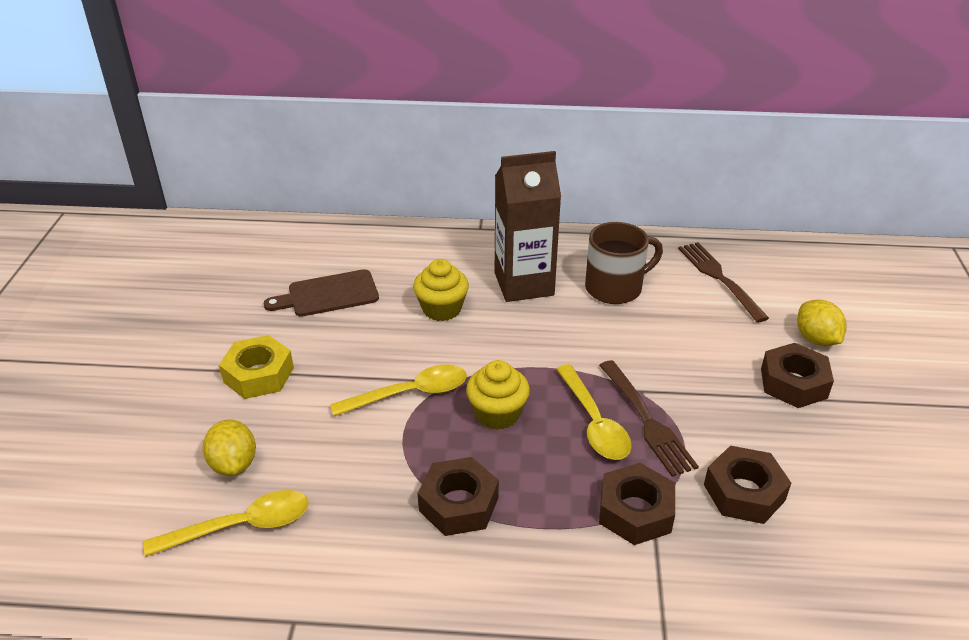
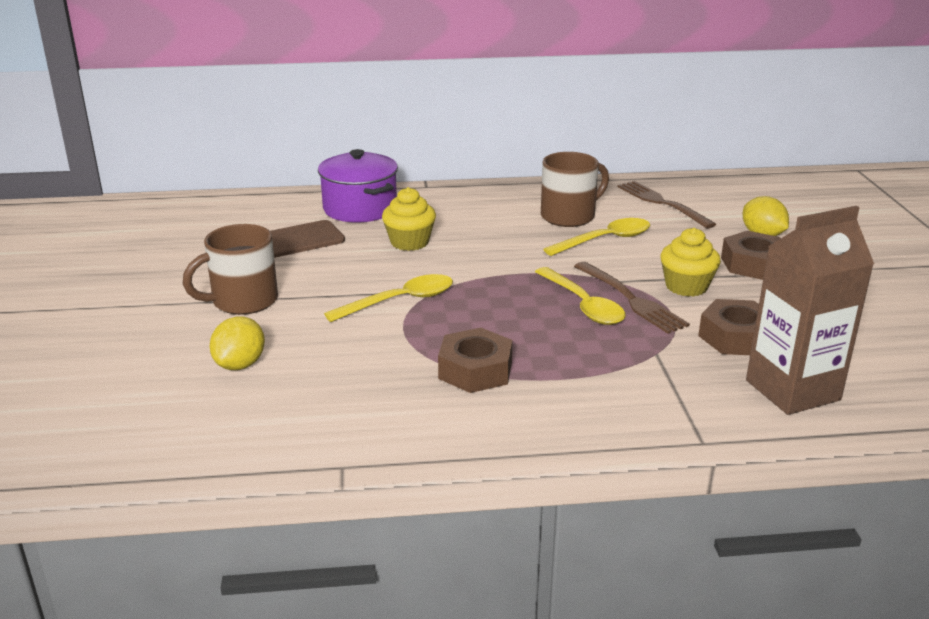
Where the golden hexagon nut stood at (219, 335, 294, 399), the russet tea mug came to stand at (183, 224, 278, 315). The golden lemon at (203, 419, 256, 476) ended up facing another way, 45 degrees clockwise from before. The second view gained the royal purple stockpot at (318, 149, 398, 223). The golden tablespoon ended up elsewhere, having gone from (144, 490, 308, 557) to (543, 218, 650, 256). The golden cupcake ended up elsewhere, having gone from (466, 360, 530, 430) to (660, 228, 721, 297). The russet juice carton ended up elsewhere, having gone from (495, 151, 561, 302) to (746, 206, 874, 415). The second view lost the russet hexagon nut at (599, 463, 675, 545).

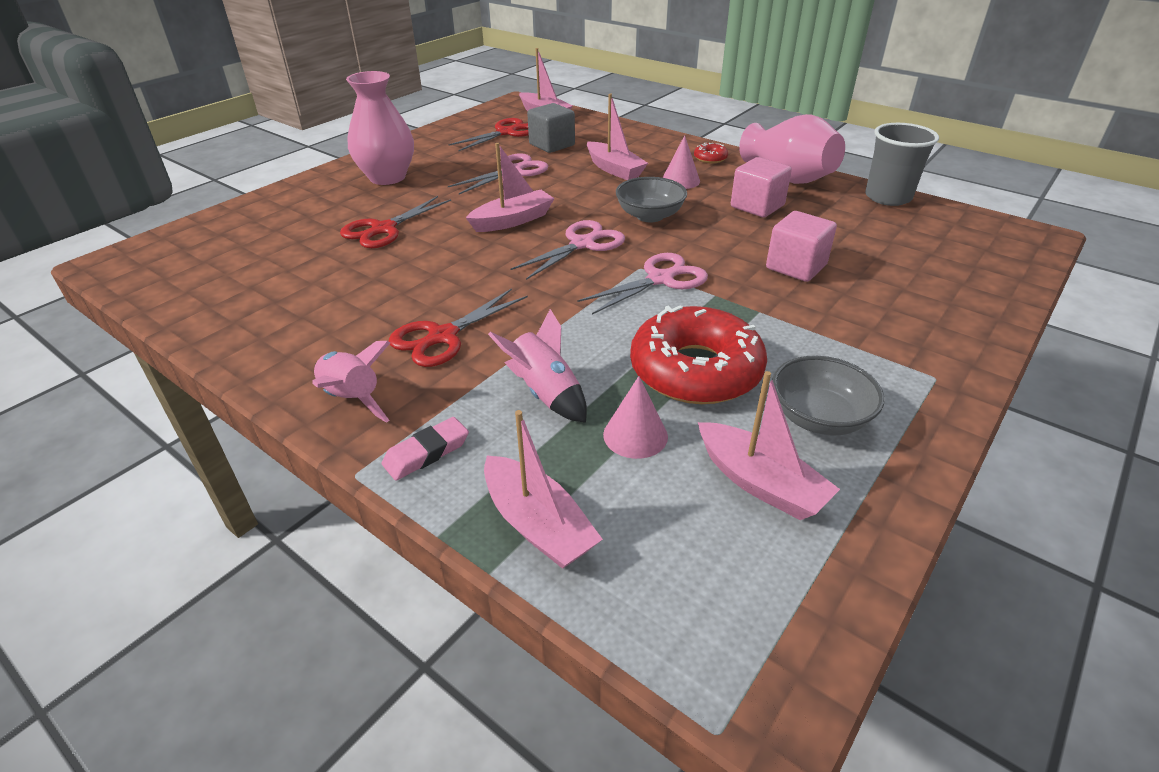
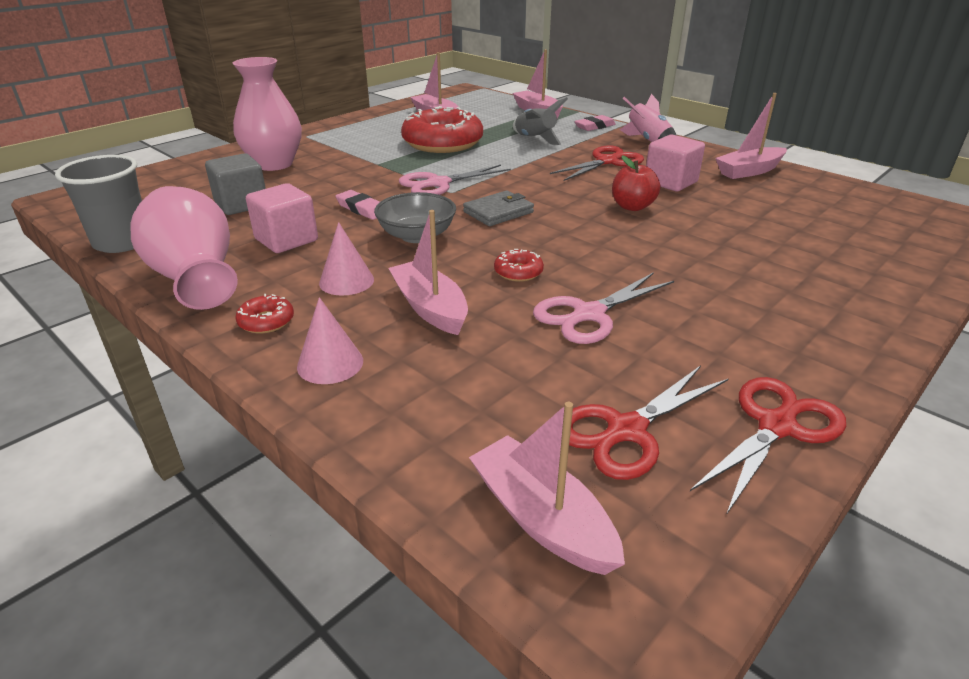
The gray block ended up elsewhere, having gone from (527, 103, 575, 153) to (205, 153, 266, 215). The rose-pink flower vase ended up elsewhere, having gone from (346, 71, 414, 185) to (233, 57, 302, 171). The rose-pink solid cone ended up elsewhere, having gone from (603, 376, 668, 459) to (297, 297, 363, 384). The second view gained the rose-pink pencil eraser at (336, 190, 380, 220). Where the rose-pink scissors stood at (510, 220, 625, 280), the gray wallet came to stand at (463, 190, 534, 226). The second view gained the scarlet glazed donut at (494, 249, 544, 282). What was the rose-pink toy rocket at (488, 309, 587, 423) turned into the gray toy rocket at (513, 97, 568, 145). The second view gained the scarlet apple at (612, 155, 660, 211). The rose-pink block ended up elsewhere, having gone from (766, 211, 837, 282) to (646, 134, 705, 191). The scarlet scissors ended up elsewhere, having gone from (340, 196, 451, 248) to (690, 377, 846, 515). The rose-pink sailboat ended up elsewhere, having gone from (466, 143, 555, 232) to (715, 93, 787, 179). The second view lost the gray deep dish at (772, 356, 884, 435).

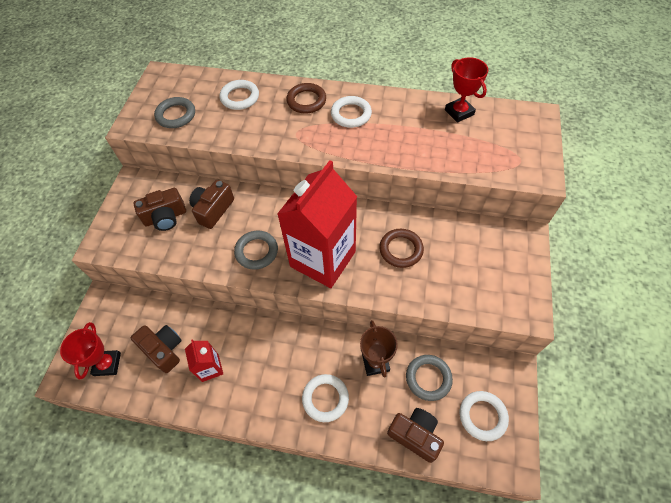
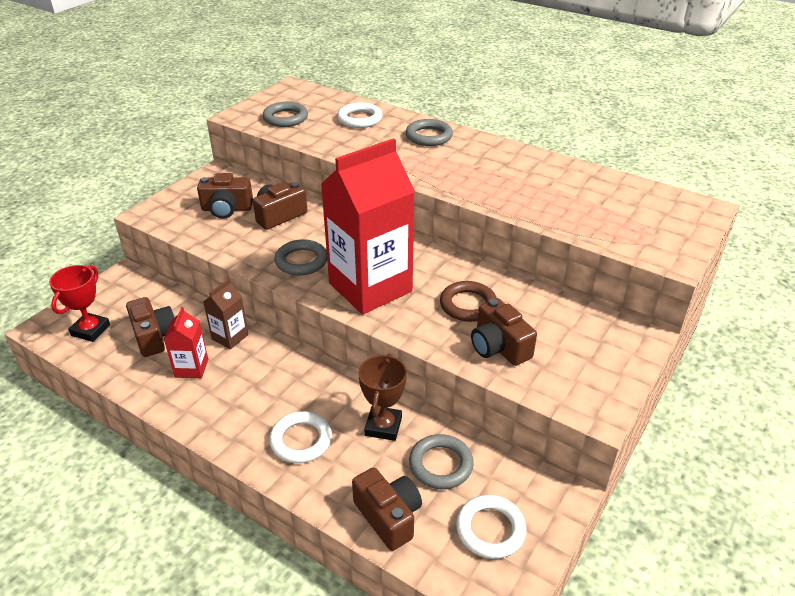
The second view gained the russet juice carton at (203, 279, 249, 349). What was the russet torus at (286, 83, 326, 114) turned into the gray torus at (406, 119, 453, 146). The second view gained the russet camera at (471, 298, 537, 366). The second view lost the pure white torus at (331, 96, 372, 128). The second view lost the scarlet trophy at (445, 57, 488, 123).

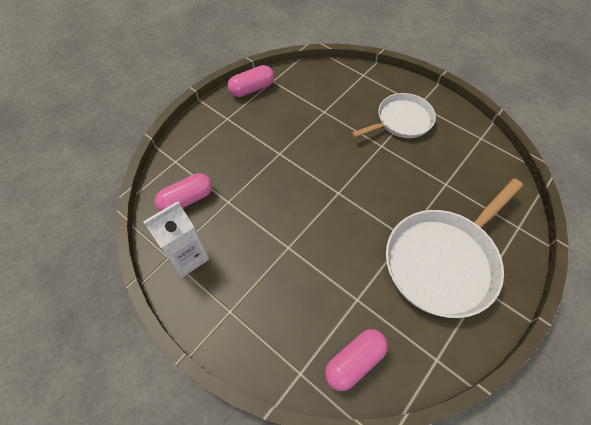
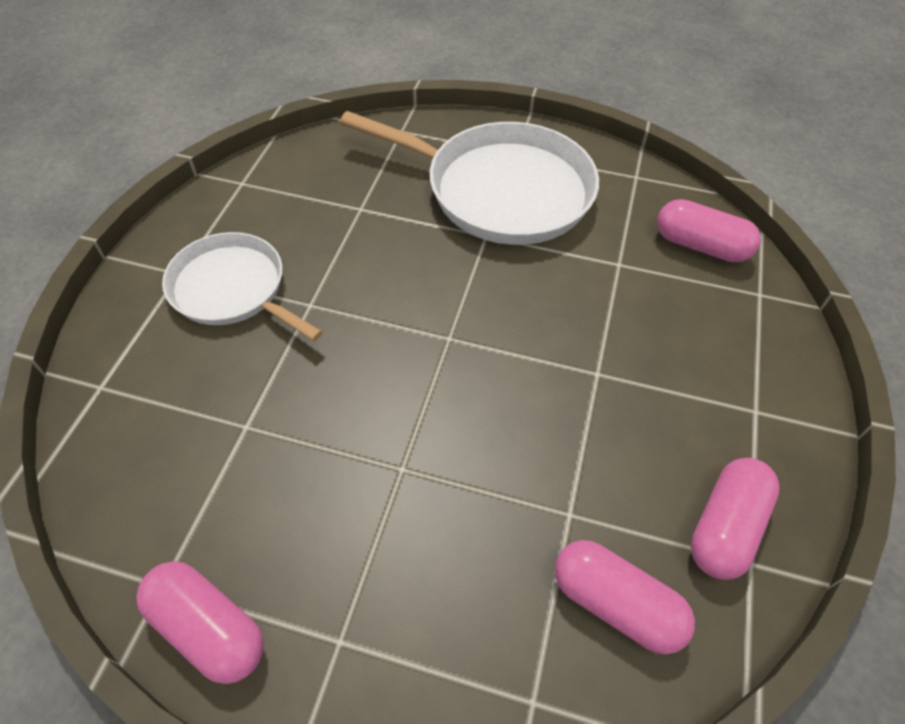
Where the pure white juice carton stood at (143, 201, 209, 277), the rose-pink pill shape came to stand at (691, 458, 780, 580).

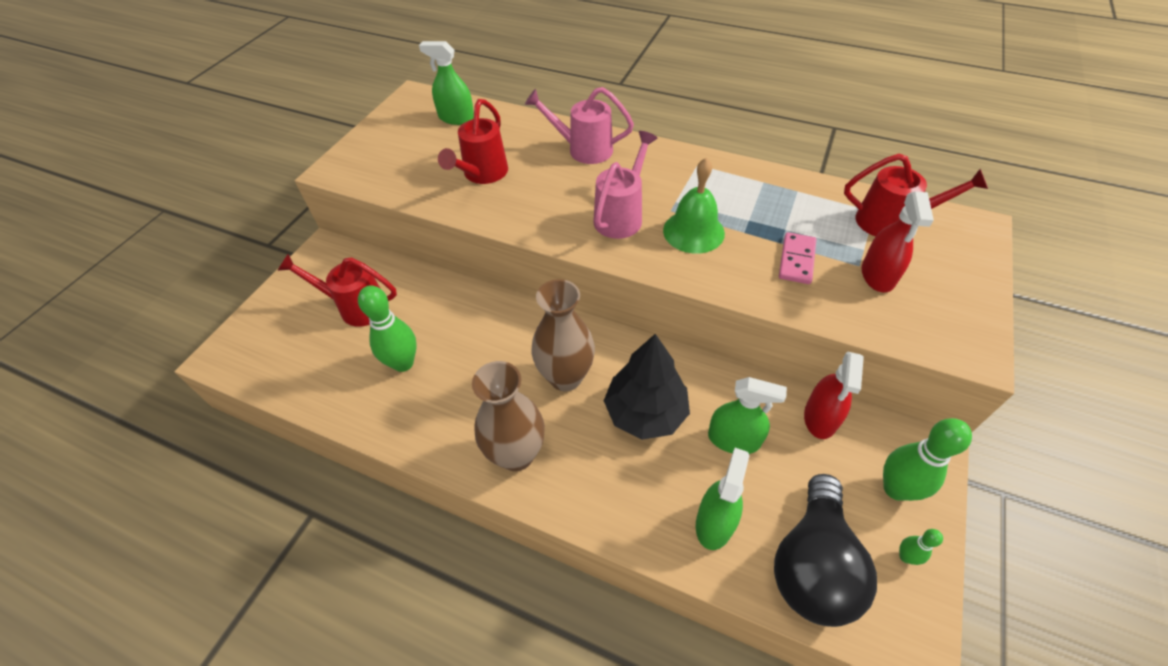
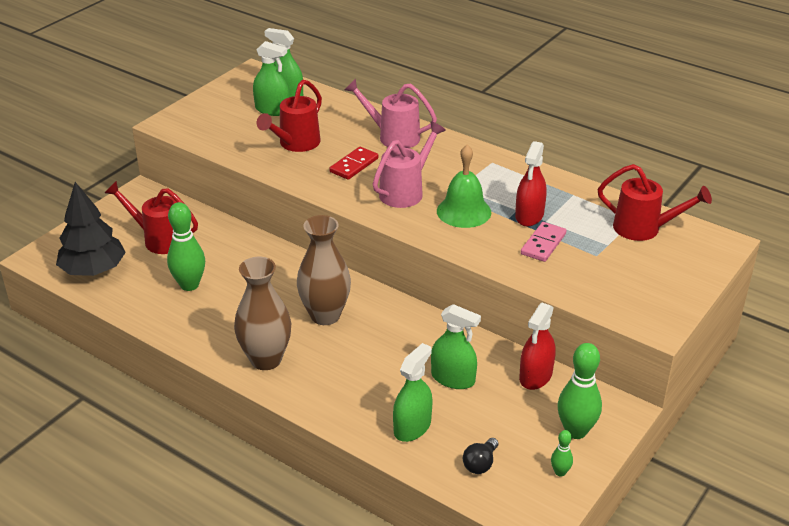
The jet-black tree ended up elsewhere, having gone from (604, 334, 690, 440) to (56, 182, 126, 276). The second view gained the emerald spray cleaner at (253, 41, 289, 116). The second view gained the scarlet domino piece at (330, 147, 378, 180). The size of the jet-black light bulb at (774, 474, 877, 627) changed by a factor of 0.41. The scarlet spray cleaner ended up elsewhere, having gone from (862, 192, 934, 292) to (515, 141, 547, 227).

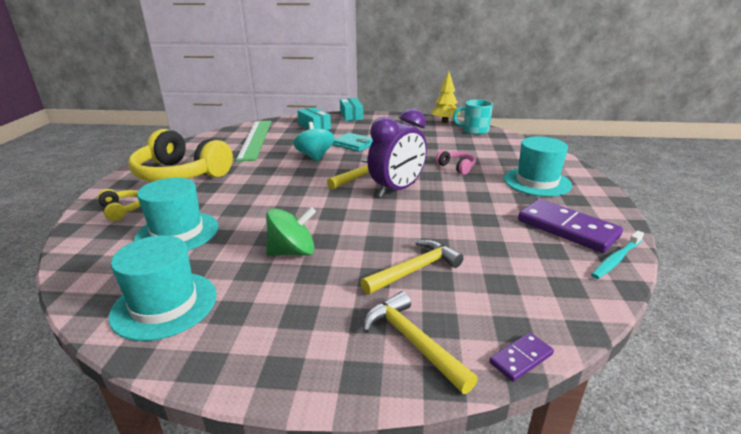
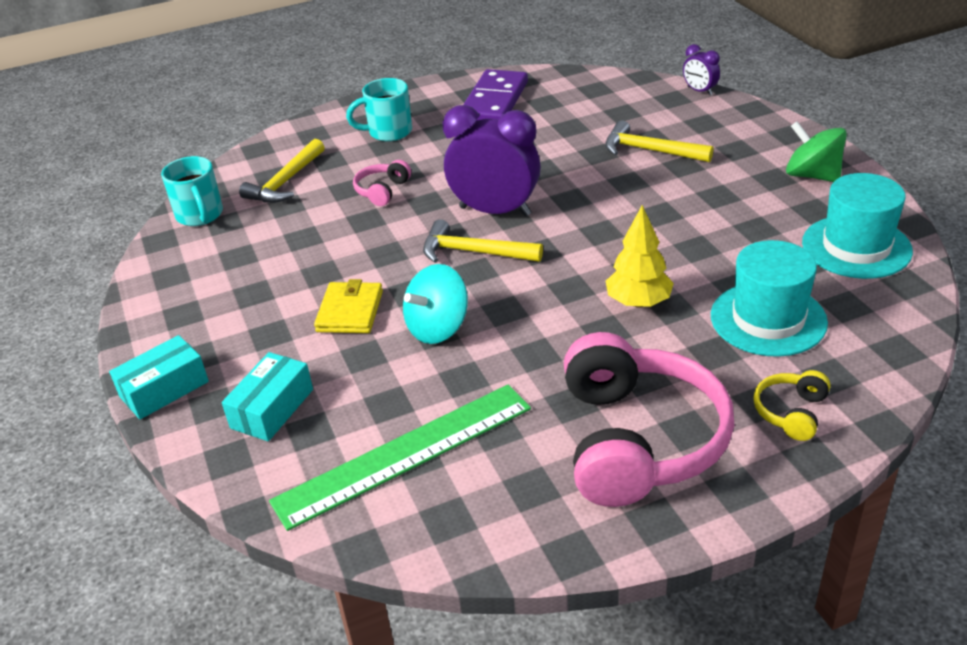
The golden claw hammer ended up elsewhere, having gone from (363, 291, 478, 394) to (239, 139, 325, 203). What was the turquoise wallet at (333, 133, 373, 152) turned into the golden wallet at (314, 279, 383, 333). Where the turquoise top hat stood at (504, 137, 572, 197), the turquoise tea mug came to stand at (346, 78, 412, 142). What was the golden headphones at (129, 129, 233, 182) turned into the rose-pink headphones at (564, 332, 735, 507). The golden tree ended up elsewhere, having gone from (431, 72, 460, 123) to (606, 205, 674, 308). Where the royal purple domino piece stood at (489, 332, 554, 382), the royal purple alarm clock came to stand at (683, 44, 720, 95). The emerald toy top ended up elsewhere, having gone from (266, 207, 316, 256) to (786, 121, 847, 182). The second view lost the turquoise tooth brush at (591, 231, 644, 279).

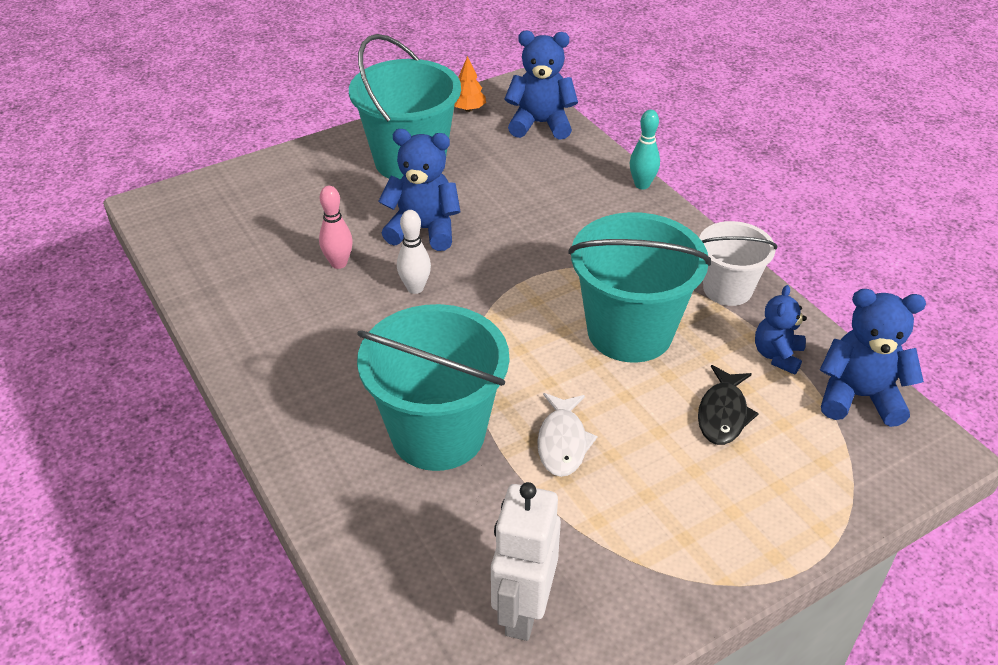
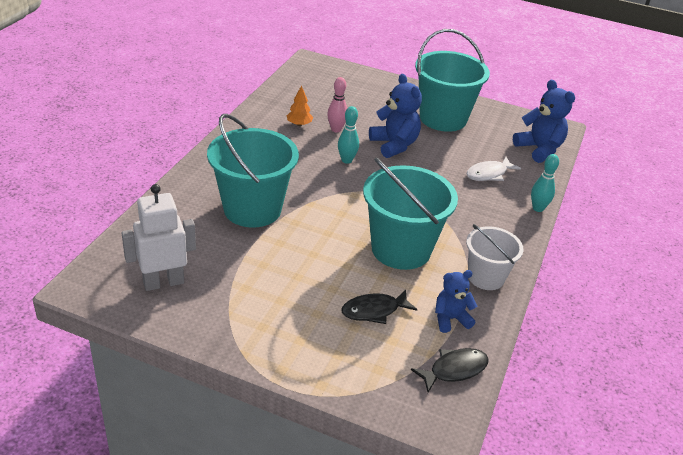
The orange tree ended up elsewhere, having gone from (454, 56, 486, 112) to (287, 85, 313, 126). What was the pure white bowling pin at (397, 210, 431, 294) turned into the turquoise bowling pin at (338, 106, 359, 164). Where the blue teddy stood at (820, 289, 926, 427), the jet-black fish figure came to stand at (411, 348, 489, 393). The pure white fish figure ended up elsewhere, having gone from (537, 393, 598, 477) to (467, 157, 521, 181).

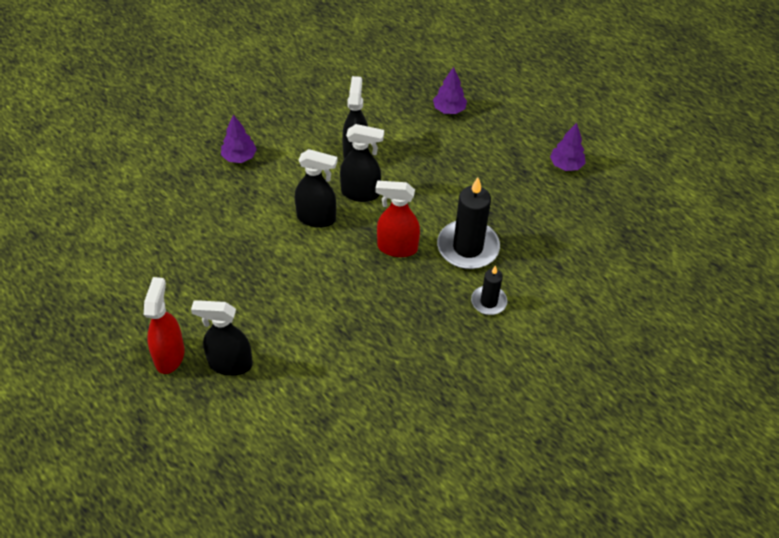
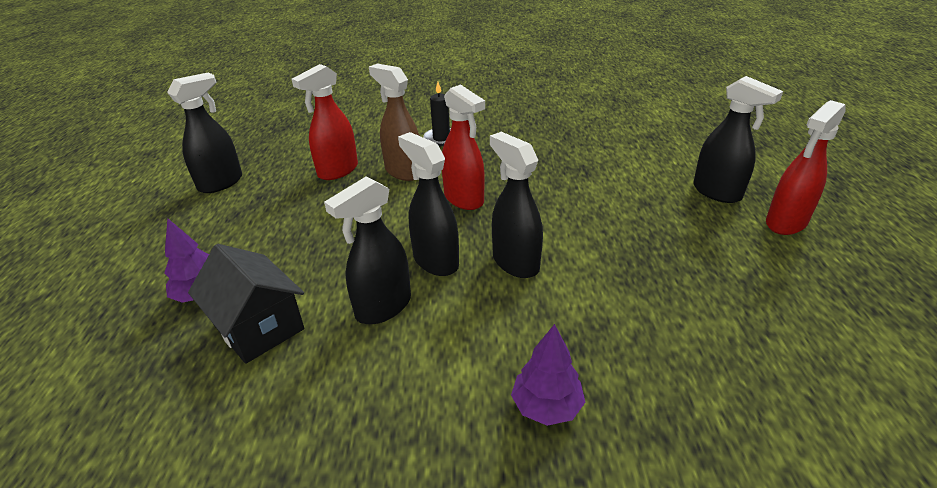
Where the royal purple tree stood at (550, 123, 586, 171), the jet-black spray cleaner came to stand at (167, 72, 242, 193). The second view gained the jet-black house at (188, 244, 305, 364). The second view gained the scarlet spray cleaner at (292, 64, 358, 180). Where the jet-black candle stood at (437, 178, 500, 269), the russet spray cleaner came to stand at (369, 63, 420, 181).

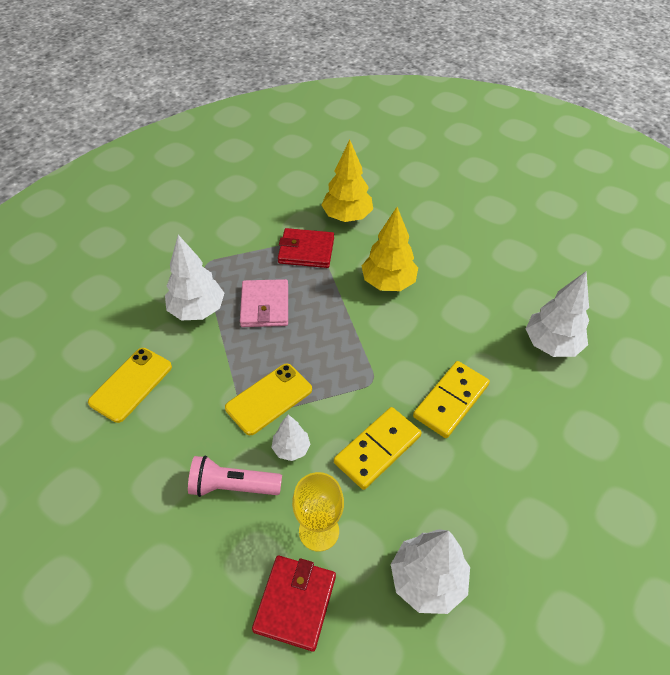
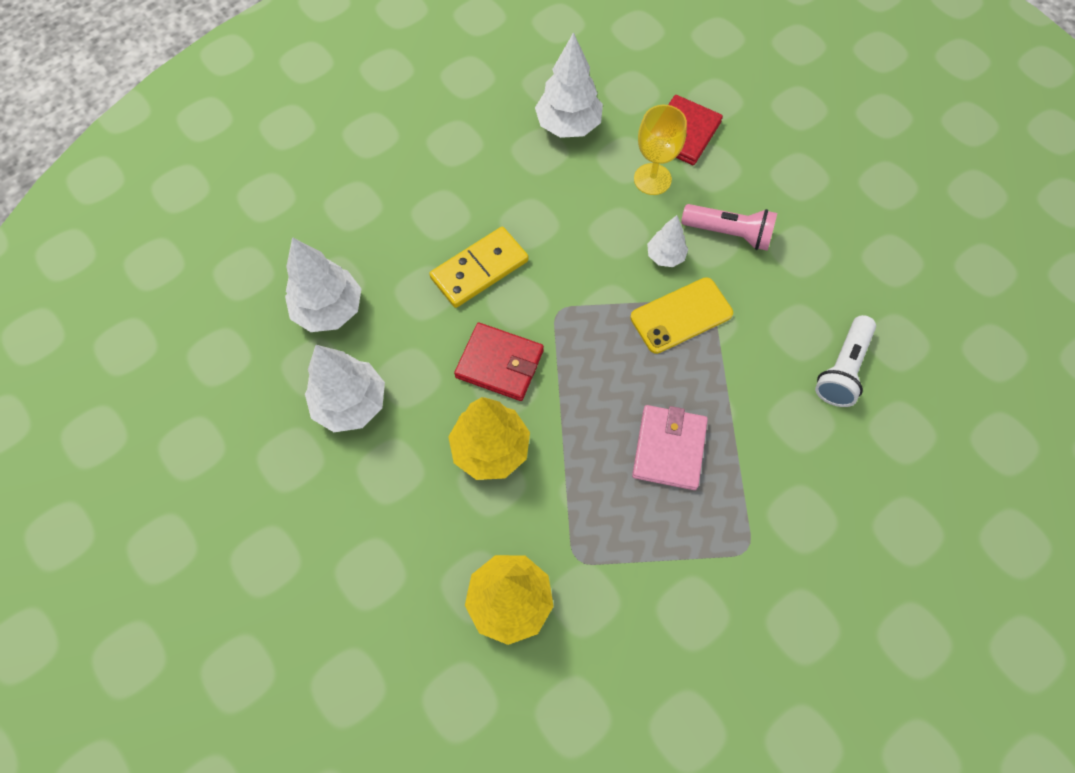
The pure white tree ended up elsewhere, having gone from (165, 235, 224, 320) to (305, 345, 385, 432). The scarlet wallet ended up elsewhere, having gone from (278, 228, 334, 268) to (454, 322, 544, 401). Where the golden phone stood at (88, 348, 172, 423), the pure white torch came to stand at (815, 315, 876, 407). The second view lost the golden domino piece at (334, 407, 422, 490).

